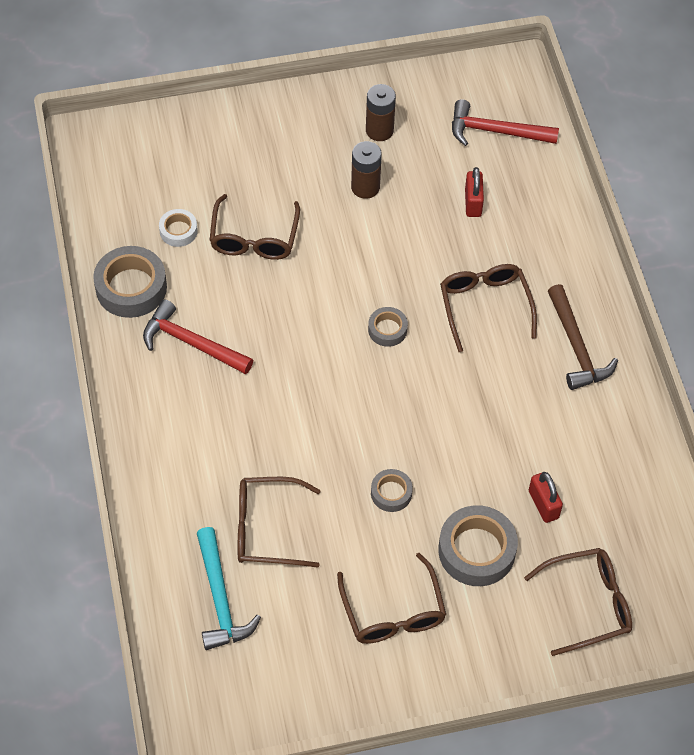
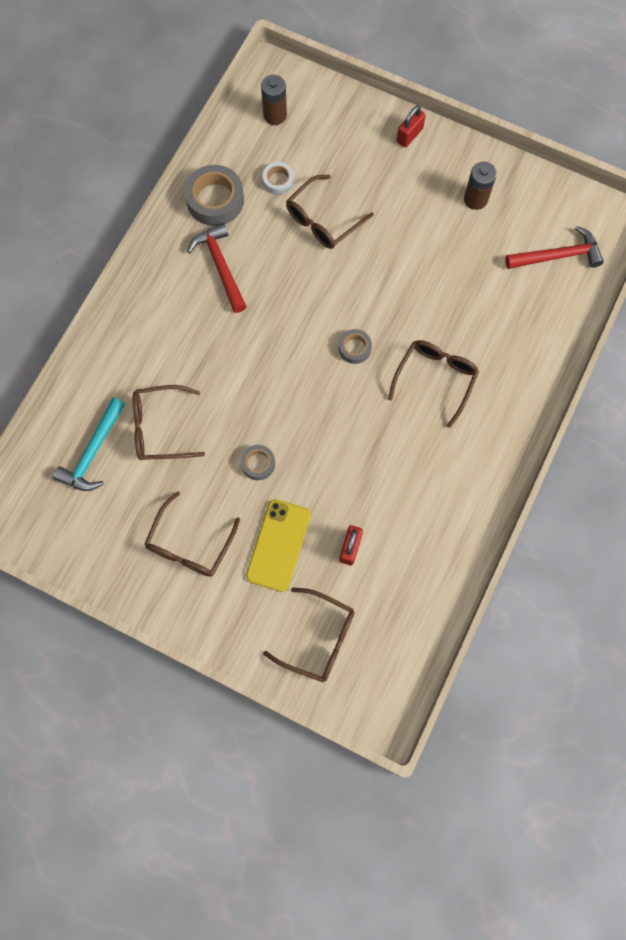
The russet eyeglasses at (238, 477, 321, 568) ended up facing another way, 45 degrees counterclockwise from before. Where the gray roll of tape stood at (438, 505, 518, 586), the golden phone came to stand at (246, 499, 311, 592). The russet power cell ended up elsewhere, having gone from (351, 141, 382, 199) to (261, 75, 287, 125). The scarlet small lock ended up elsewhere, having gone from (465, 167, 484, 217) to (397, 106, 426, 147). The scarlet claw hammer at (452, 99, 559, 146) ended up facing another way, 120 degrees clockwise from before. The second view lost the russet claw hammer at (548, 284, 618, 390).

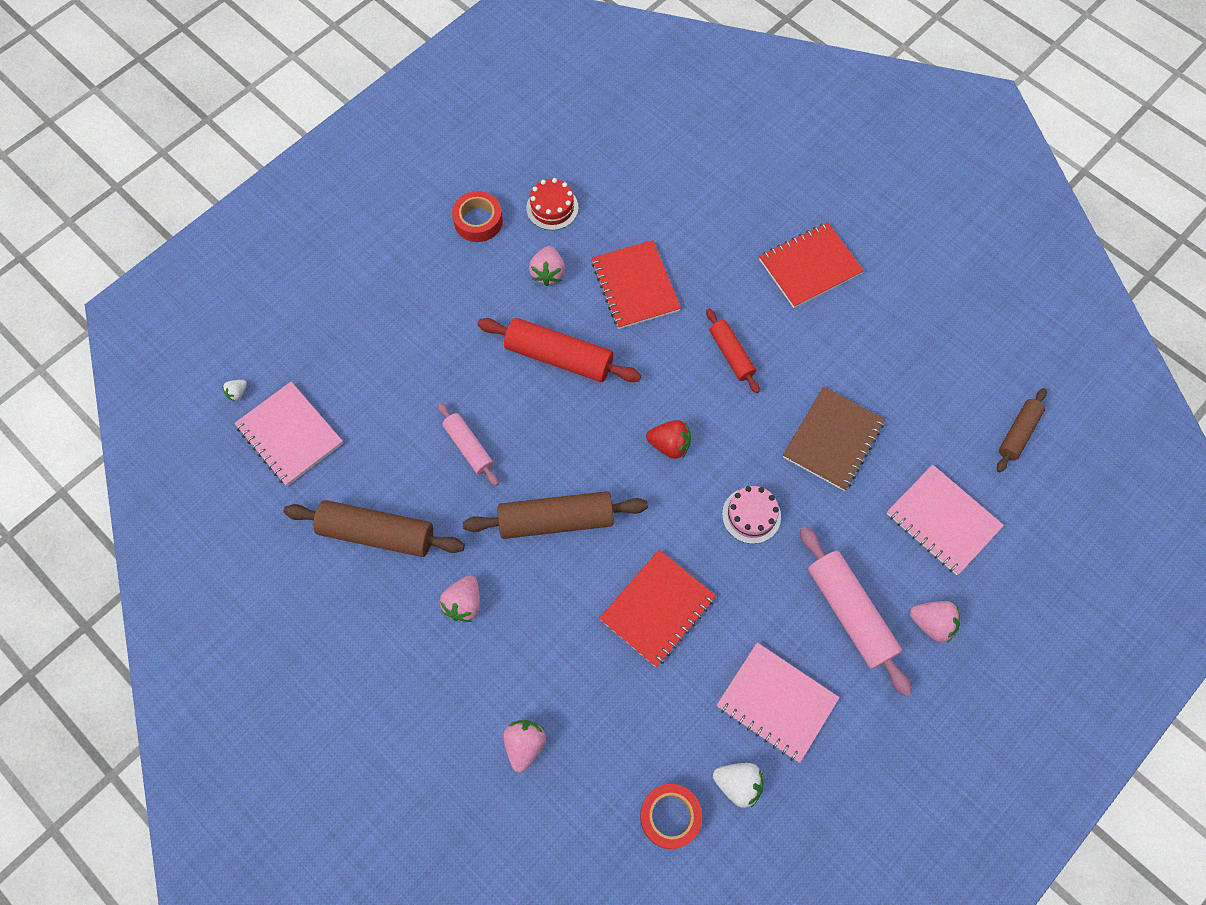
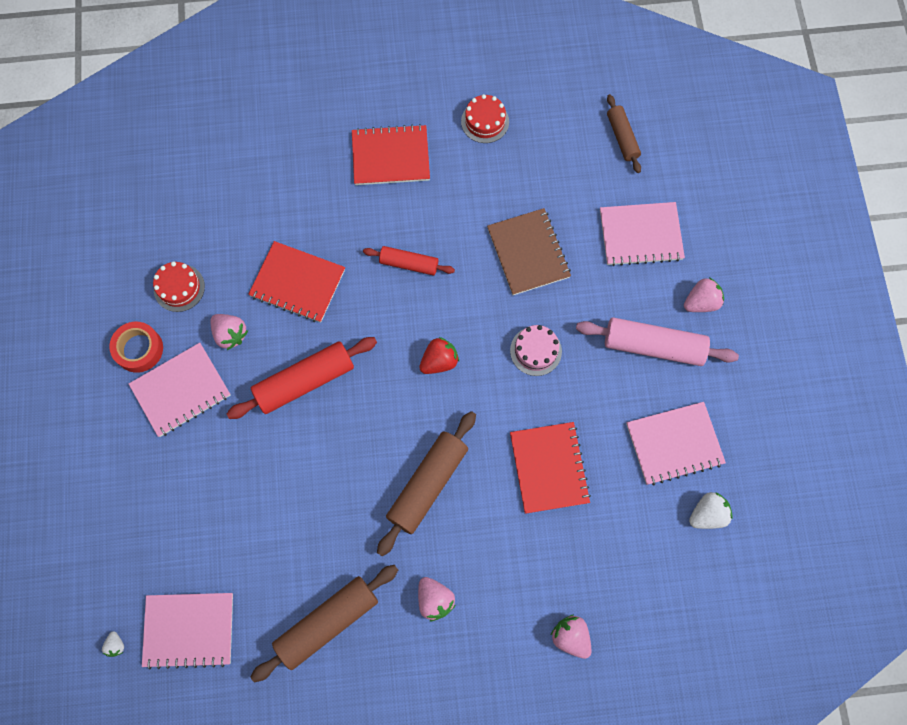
The second view gained the rose-pink notebook at (129, 343, 231, 437). The scarlet notebook at (759, 222, 864, 308) ended up facing another way, 75 degrees clockwise from before. The second view gained the scarlet gateau at (461, 94, 509, 143). The second view lost the rose-pink pastry roller at (438, 403, 499, 486). The second view lost the scarlet roll of tape at (640, 784, 702, 849).

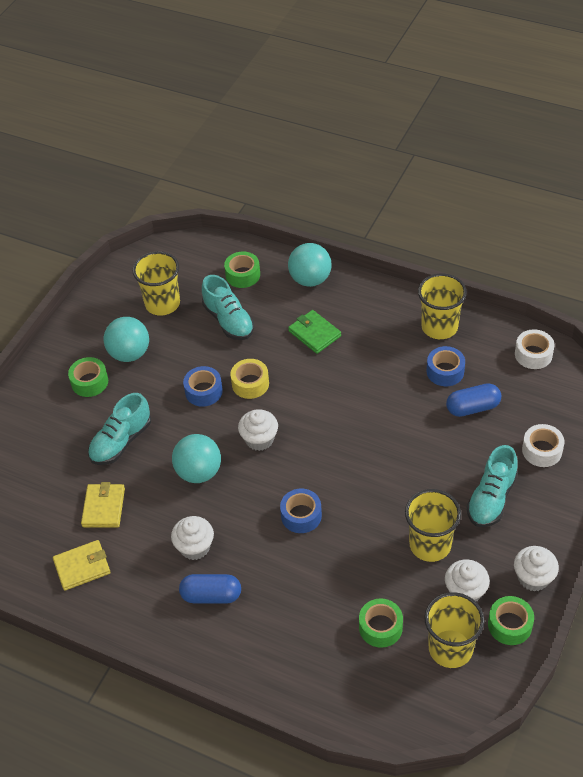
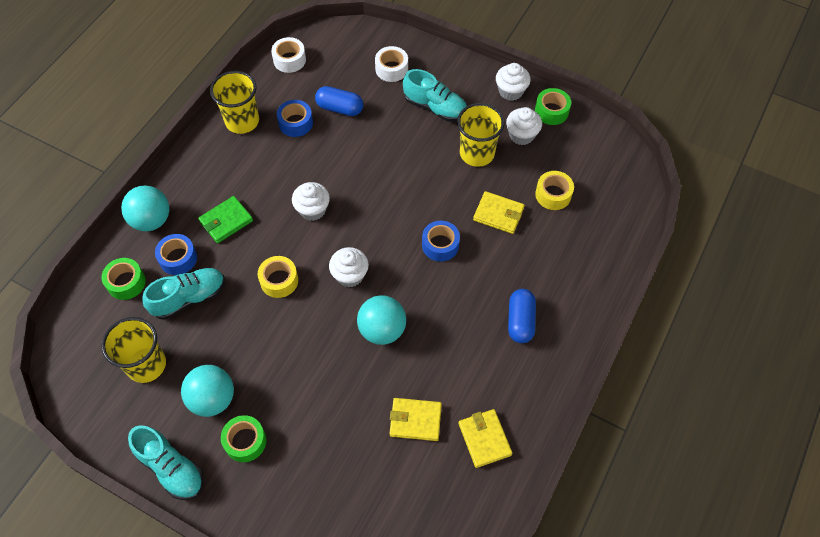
The turquoise shoe ended up elsewhere, having gone from (88, 393, 151, 465) to (128, 425, 204, 500). The blue roll of tape ended up elsewhere, having gone from (183, 366, 223, 407) to (155, 234, 197, 275). The pure white cupcake ended up elsewhere, having gone from (171, 516, 214, 560) to (292, 182, 330, 221). The blue pill shape at (446, 383, 501, 417) ended up facing another way, 60 degrees counterclockwise from before. The second view gained the golden wallet at (473, 191, 525, 234). What was the emerald roll of tape at (359, 598, 403, 648) turned into the golden roll of tape at (535, 171, 574, 210). The second view lost the golden cup at (424, 592, 484, 668).

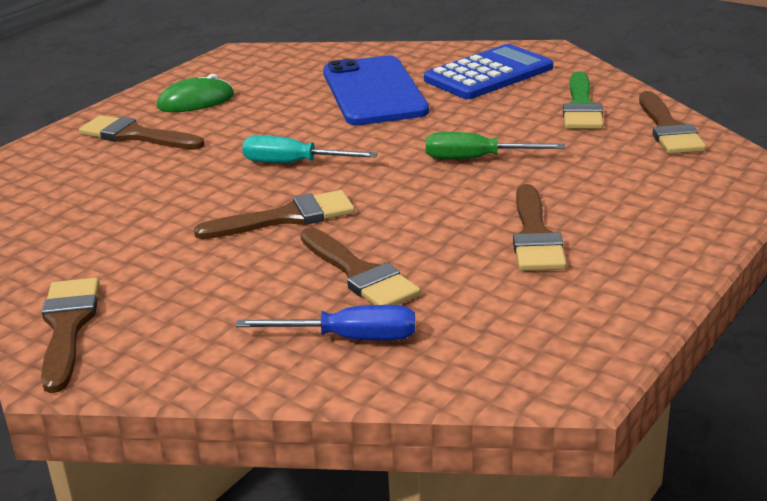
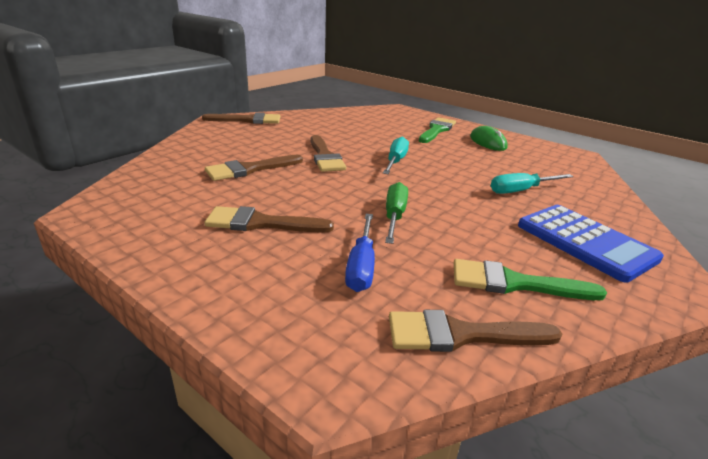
The blue flat screwdriver ended up elsewhere, having gone from (236, 305, 415, 340) to (345, 214, 375, 292). What was the russet paintbrush at (79, 115, 205, 149) turned into the emerald paintbrush at (419, 117, 456, 143). Where the blue phone stood at (323, 55, 429, 125), the turquoise flat screwdriver came to stand at (491, 173, 573, 194).

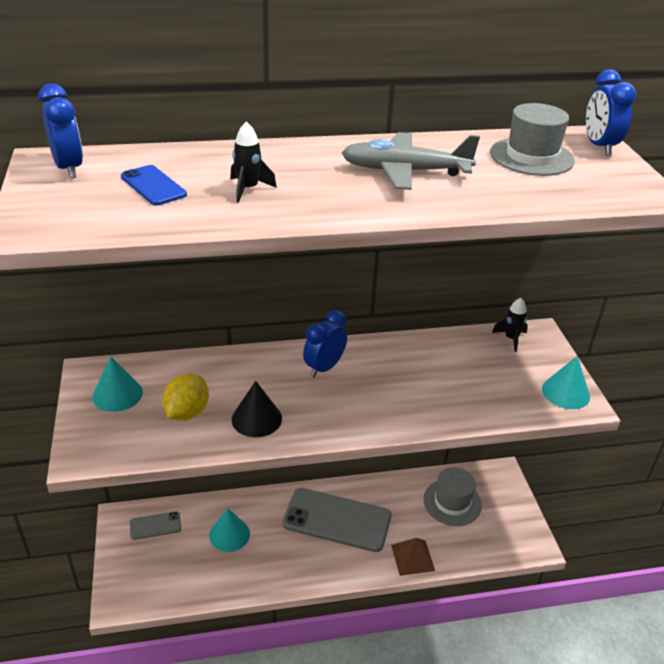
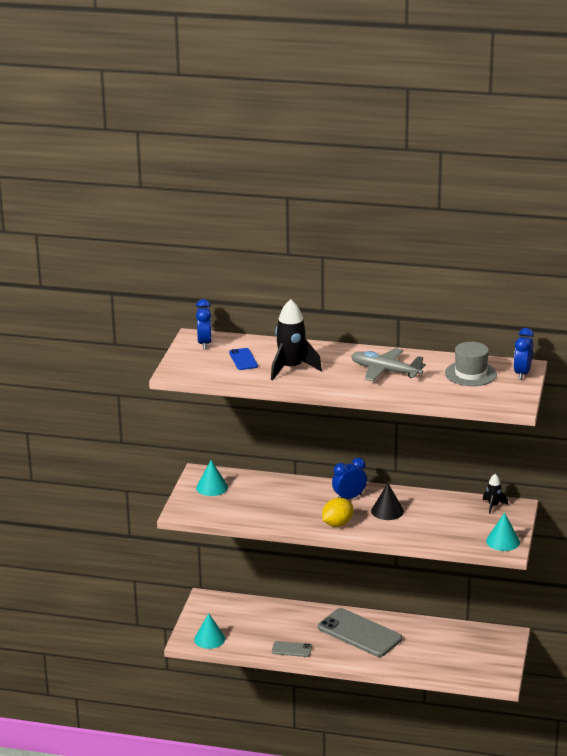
The turquoise solid cone ended up elsewhere, having gone from (209, 508, 250, 552) to (194, 613, 225, 649). The size of the jet-black toy rocket at (230, 121, 277, 203) changed by a factor of 1.95. The gray phone ended up elsewhere, having gone from (130, 511, 181, 540) to (272, 641, 312, 657). The golden lemon ended up elsewhere, having gone from (162, 374, 209, 421) to (322, 498, 353, 527). The jet-black solid cone ended up elsewhere, having gone from (232, 381, 282, 437) to (371, 483, 404, 520). The second view lost the russet solid pyramid at (391, 538, 435, 576). The second view lost the gray top hat at (423, 467, 482, 526).

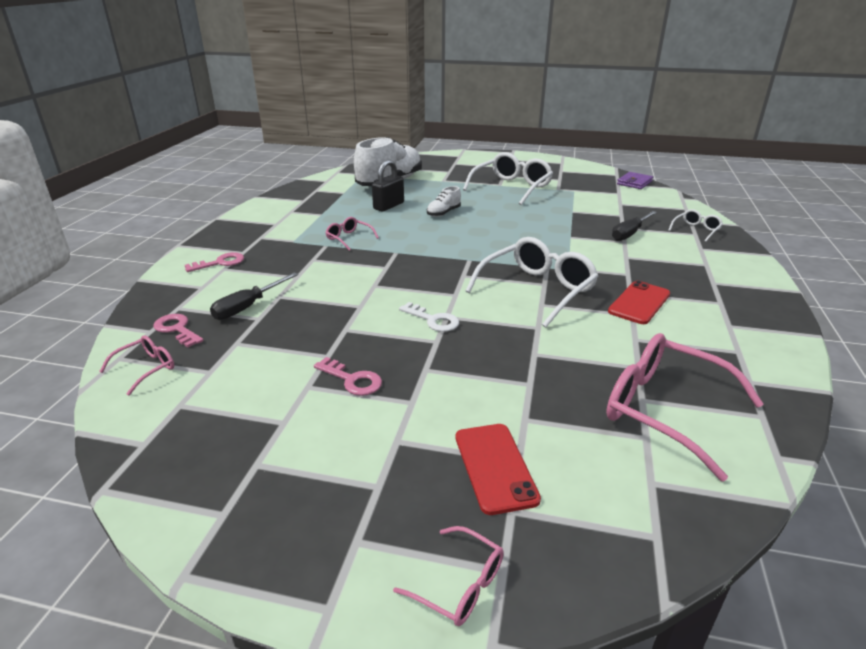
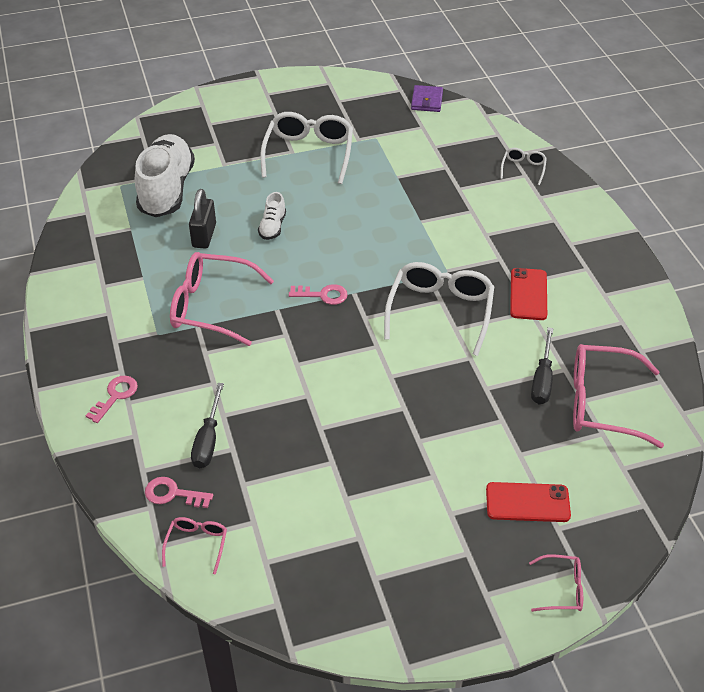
The size of the rose-pink eyeglasses at (325, 217, 379, 251) changed by a factor of 2.06. The rose-pink latchkey ended up elsewhere, having gone from (314, 357, 382, 396) to (289, 284, 348, 305). The scarlet phone at (455, 424, 541, 515) ended up facing another way, 45 degrees counterclockwise from before. The jet-black flat screwdriver ended up elsewhere, having gone from (612, 211, 657, 241) to (531, 327, 553, 404). The second view lost the pure white latchkey at (399, 302, 459, 332).

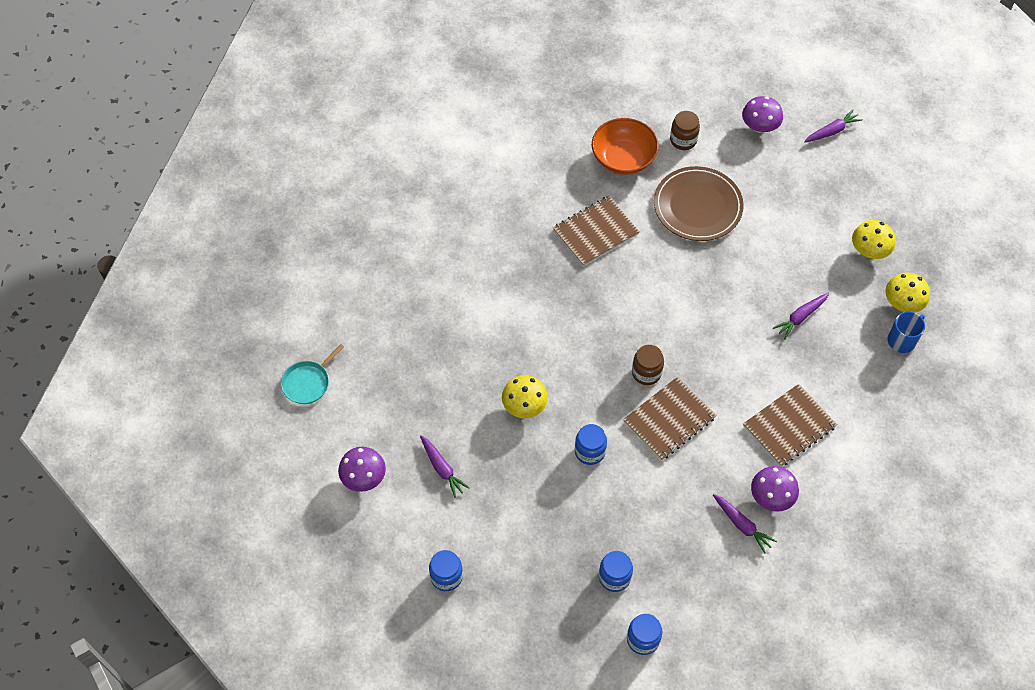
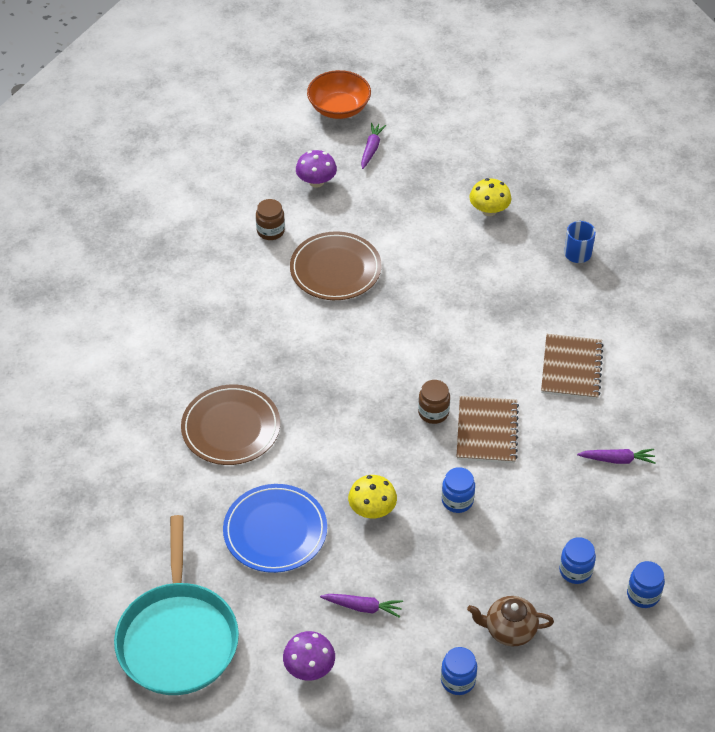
The size of the turquoise pan at (281, 344, 344, 404) changed by a factor of 2.26. The second view gained the russet plate at (181, 385, 280, 465). The second view gained the blue plate at (223, 484, 327, 573). The orange deep dish ended up elsewhere, having gone from (592, 118, 659, 175) to (307, 70, 371, 119). The second view gained the russet tea pot at (467, 596, 554, 646). The second view lost the russet notebook at (553, 196, 640, 266). The second view lost the royal purple fungus at (751, 466, 799, 512). The second view lost the royal purple root vegetable at (773, 293, 829, 339). The second view lost the golden fungus at (885, 273, 930, 313).

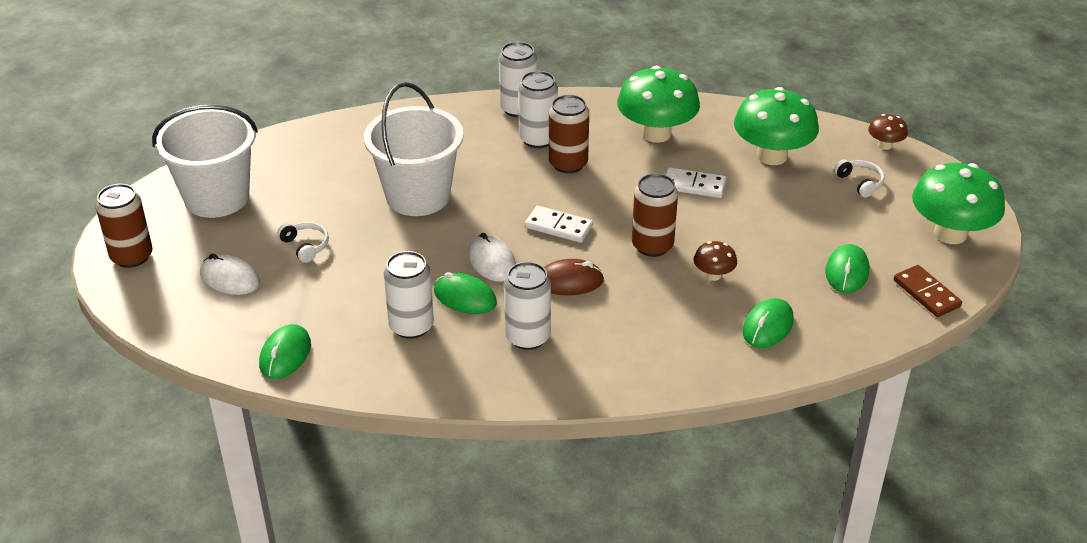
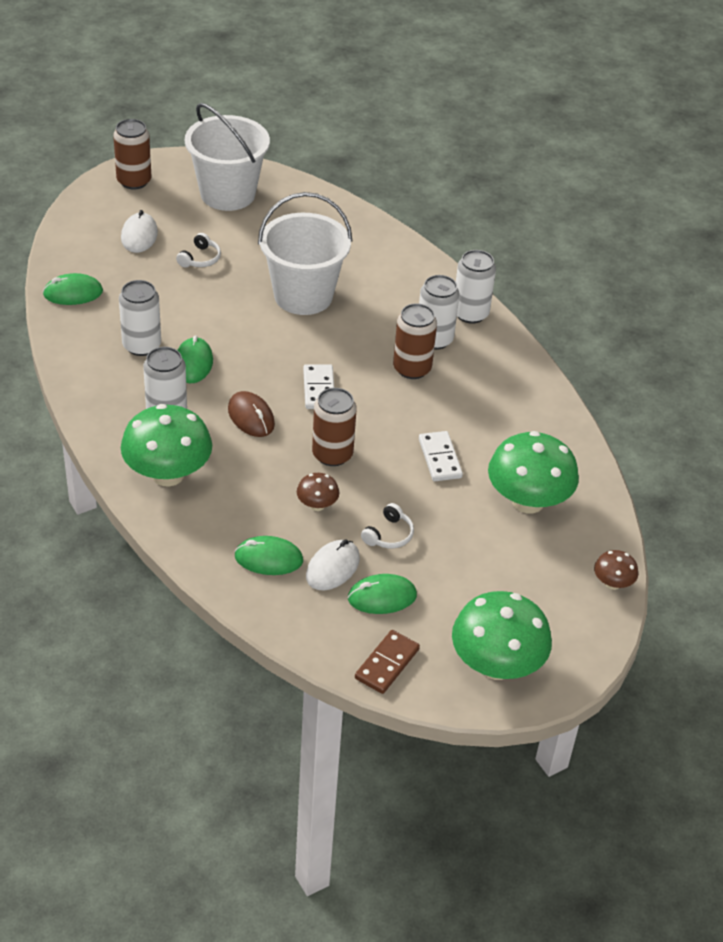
The emerald fungus ended up elsewhere, having gone from (617, 66, 700, 143) to (121, 404, 212, 487). The pure white computer mouse ended up elsewhere, having gone from (468, 233, 516, 282) to (306, 540, 360, 590). The pure white headphones ended up elsewhere, having gone from (834, 159, 885, 198) to (361, 503, 414, 548).

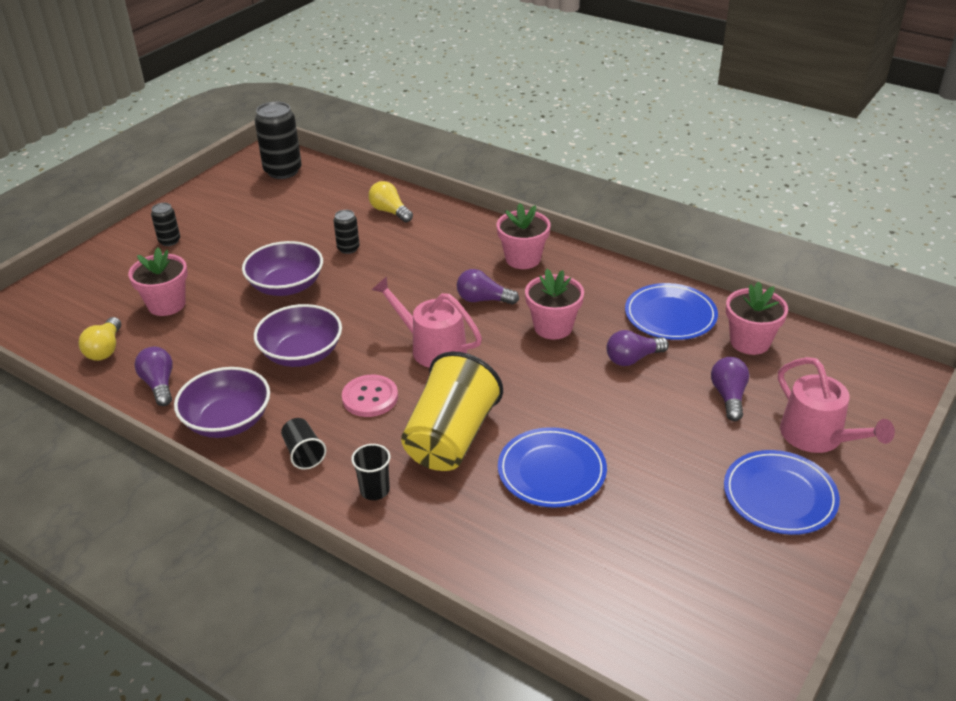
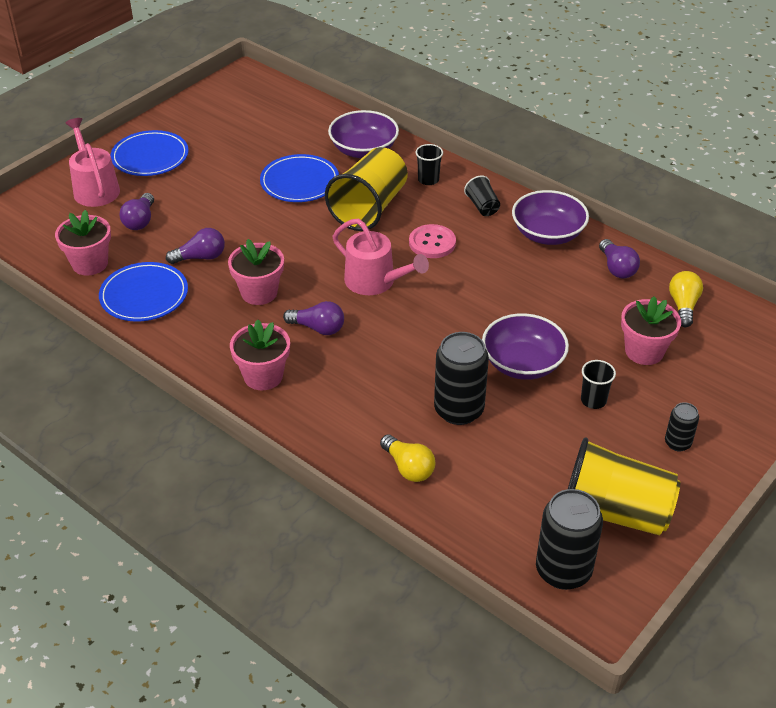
The royal purple deep dish ended up elsewhere, having gone from (254, 304, 342, 367) to (328, 110, 399, 158). The size of the jet-black can at (334, 210, 360, 254) changed by a factor of 1.90. The second view gained the golden cup at (568, 437, 680, 536). The second view gained the jet-black cup at (581, 360, 616, 409).

